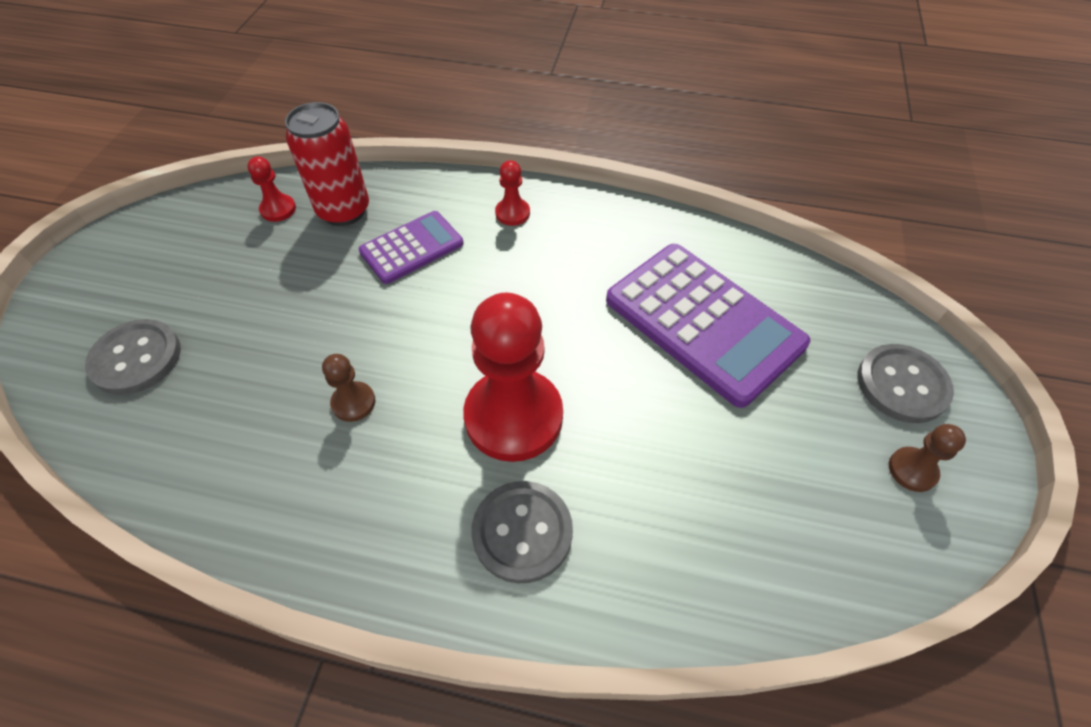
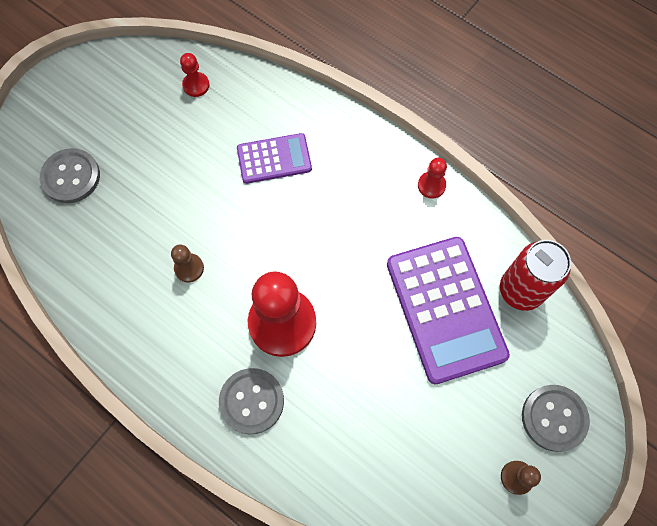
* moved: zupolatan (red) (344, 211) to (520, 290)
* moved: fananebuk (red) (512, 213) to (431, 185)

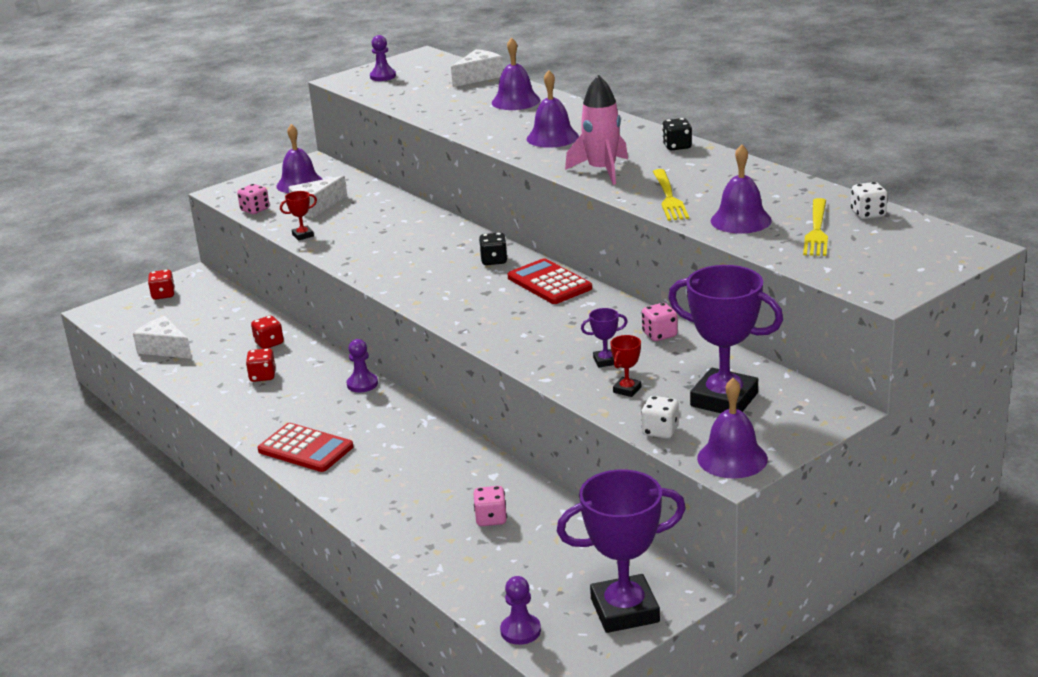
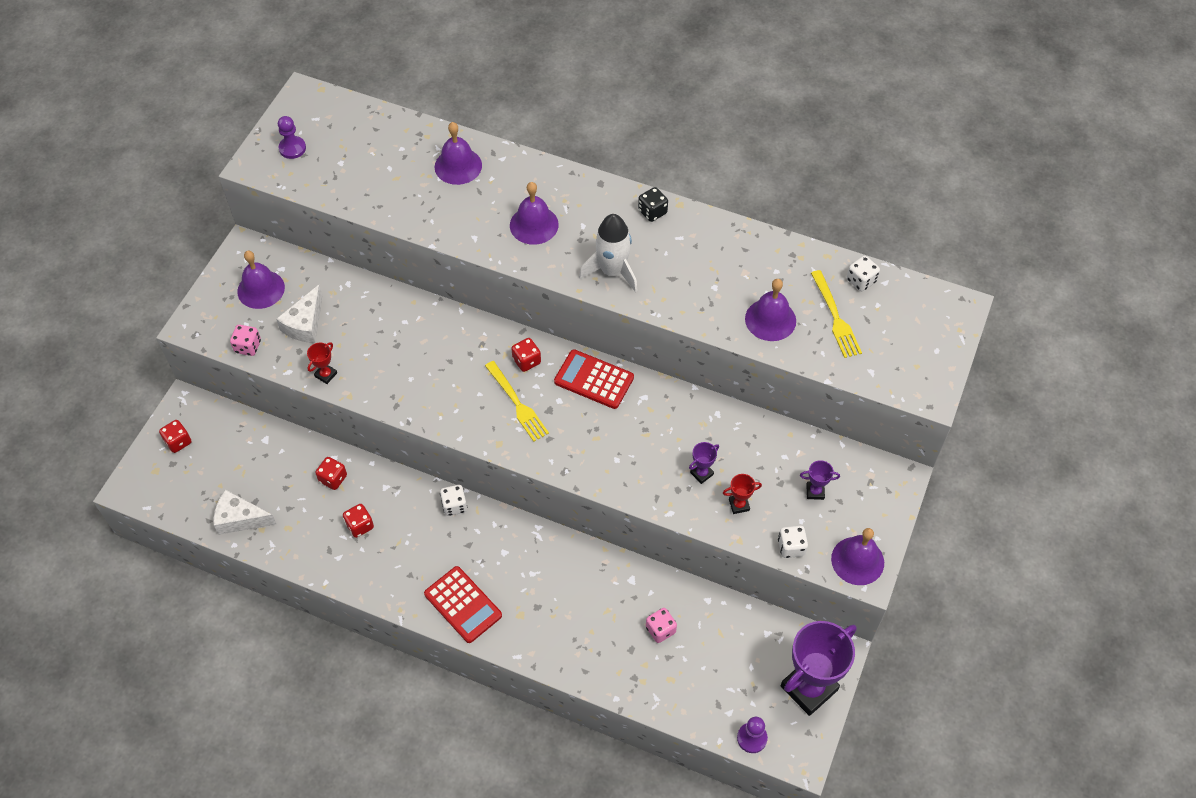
* turned: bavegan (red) (305, 449) = (463, 605) 45 degrees clockwise
* replaced: fananebuk (purple) (362, 384) to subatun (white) (454, 505)
* removed: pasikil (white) (478, 77)
* recoloured: subatun (black) (494, 260) to subatun (red) (526, 361)
* recoloured: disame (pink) (602, 170) to disame (white) (612, 271)
* turned: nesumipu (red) (627, 390) = (739, 505) 75 degrees clockwise
* removed: subatun (pink) (659, 335)
* moved: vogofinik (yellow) (669, 198) to (517, 404)
* resized: nesumipu (purple) (724, 399) = (815, 491) x0.42

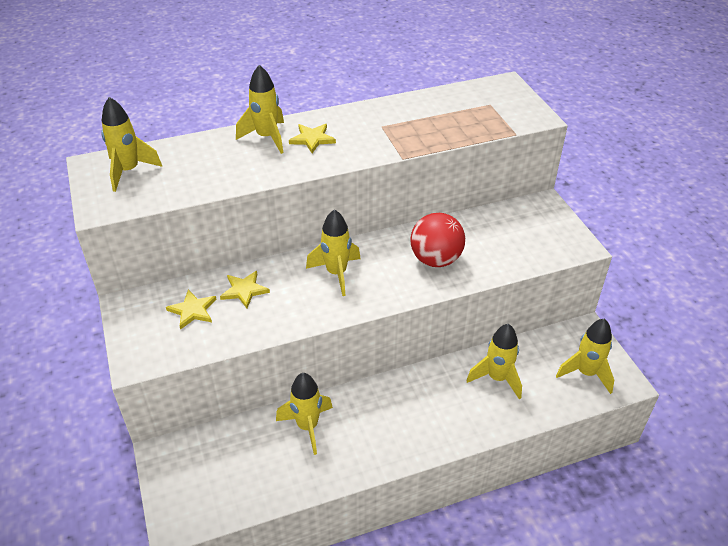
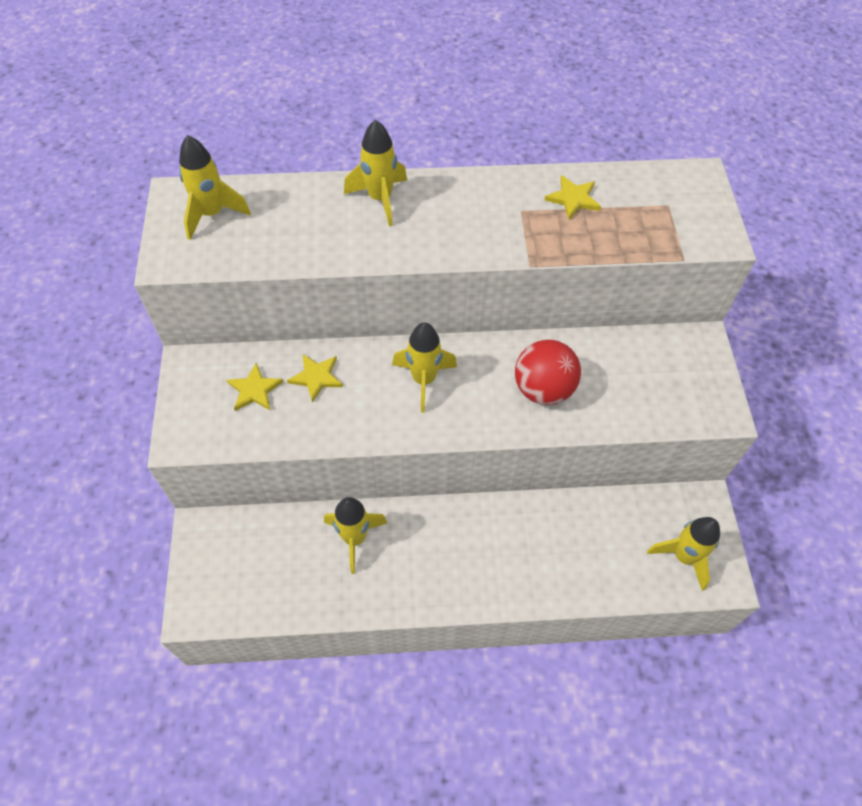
* moved: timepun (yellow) (312, 139) to (573, 199)
* removed: disame (yellow) (497, 378)

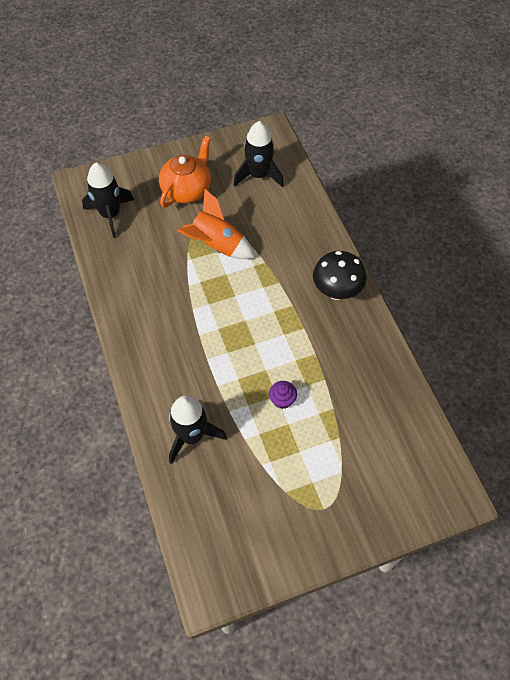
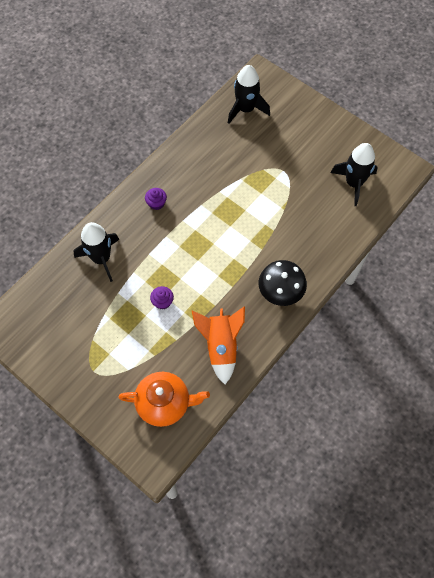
* moved: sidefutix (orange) (187, 190) to (164, 403)
* moved: disame (orange) (217, 245) to (221, 346)
* added: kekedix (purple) (156, 203)

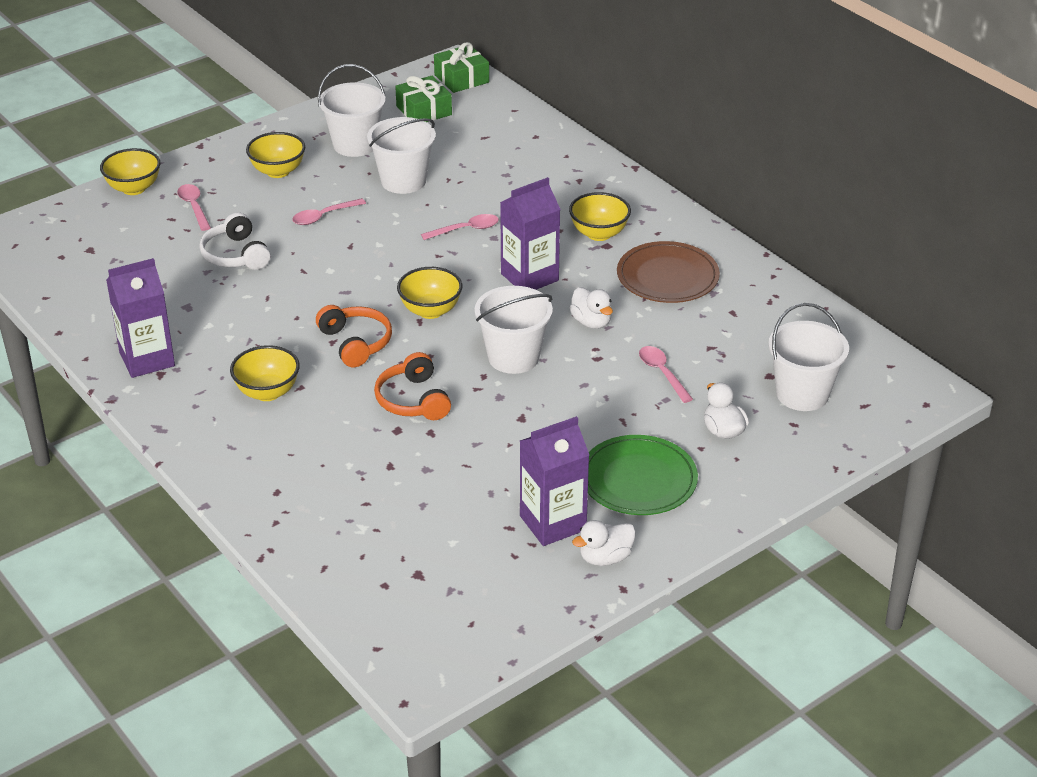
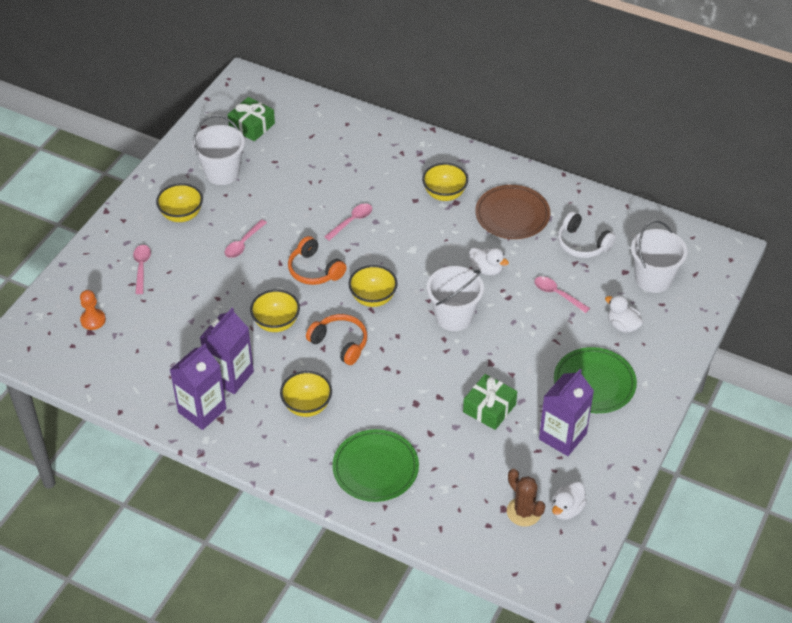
* moved: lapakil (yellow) (134, 188) to (276, 323)
* turned: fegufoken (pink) (194, 207) = (141, 267) 45 degrees clockwise
* moved: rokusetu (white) (235, 255) to (582, 244)
* removed: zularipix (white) (403, 181)
* moved: rokusetu (orange) (413, 400) to (314, 270)
* moved: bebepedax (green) (461, 79) to (489, 408)
* moved: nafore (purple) (529, 277) to (230, 376)
* moved: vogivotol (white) (605, 558) to (566, 509)
* added: fananebuk (orange) (93, 320)
* added: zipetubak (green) (375, 468)
* added: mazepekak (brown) (524, 512)

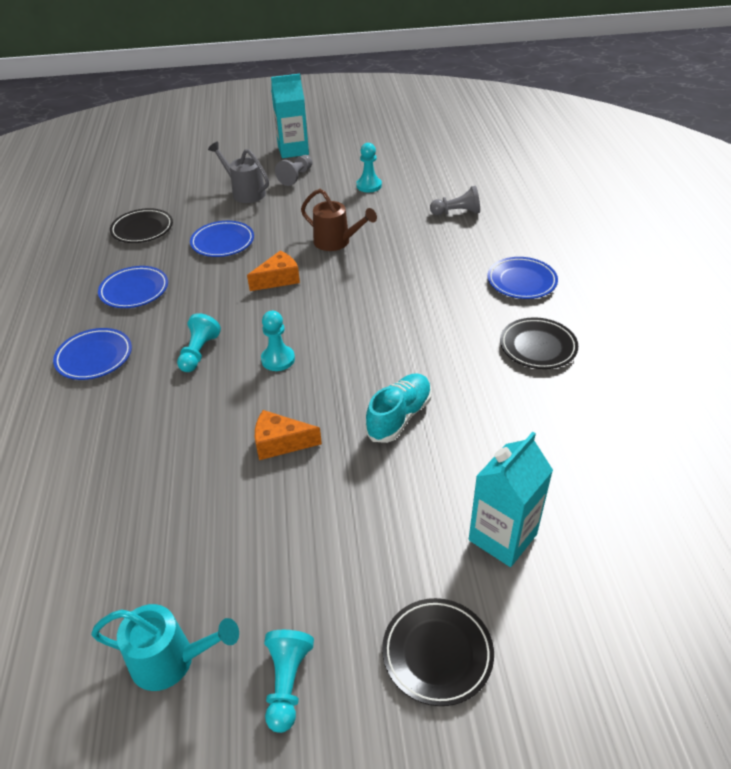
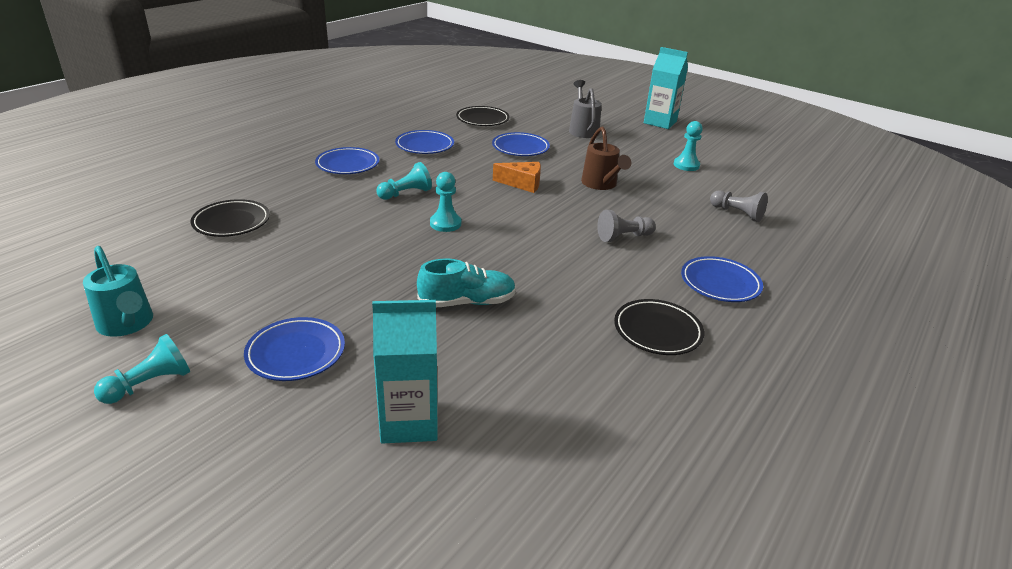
* removed: pasikil (orange) (280, 443)
* moved: fananebuk (grey) (296, 177) to (623, 237)
* moved: zipetubak (black) (437, 653) to (231, 222)
* added: zipetubak (blue) (296, 353)

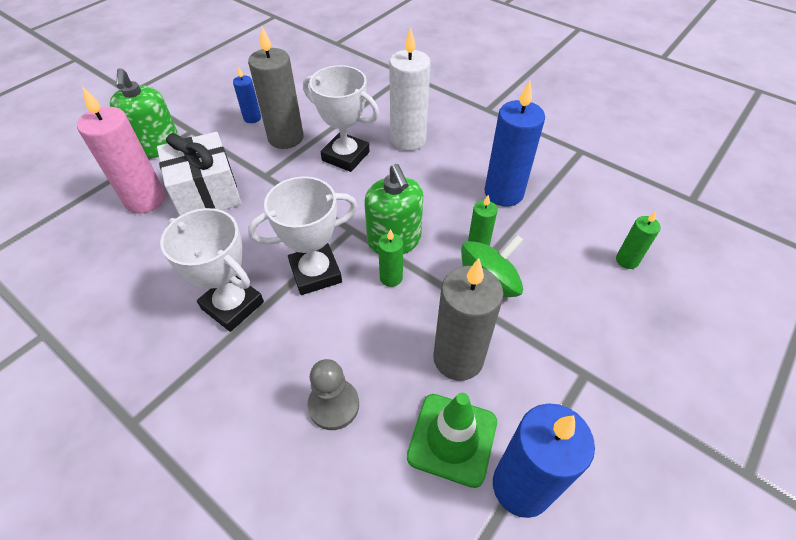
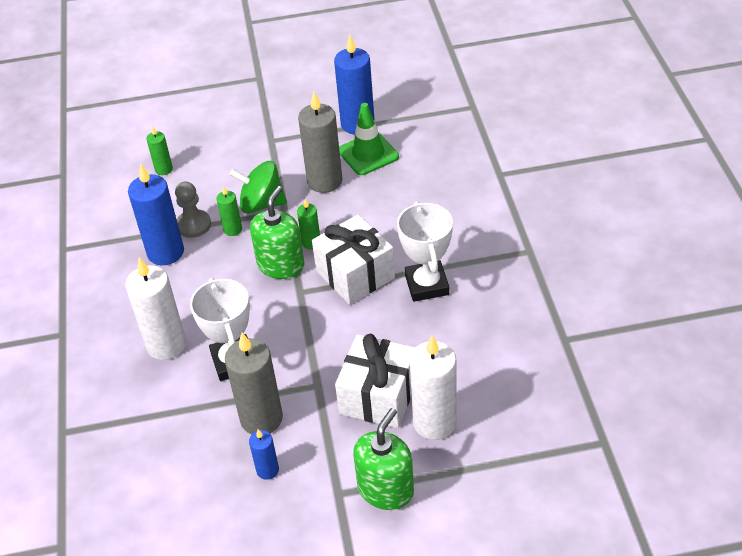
* recoloured: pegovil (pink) (145, 200) to pegovil (white) (434, 422)
* replaced: nesumipu (white) (315, 273) to bebepedax (white) (355, 274)
* moved: fananebuk (grey) (334, 405) to (194, 225)

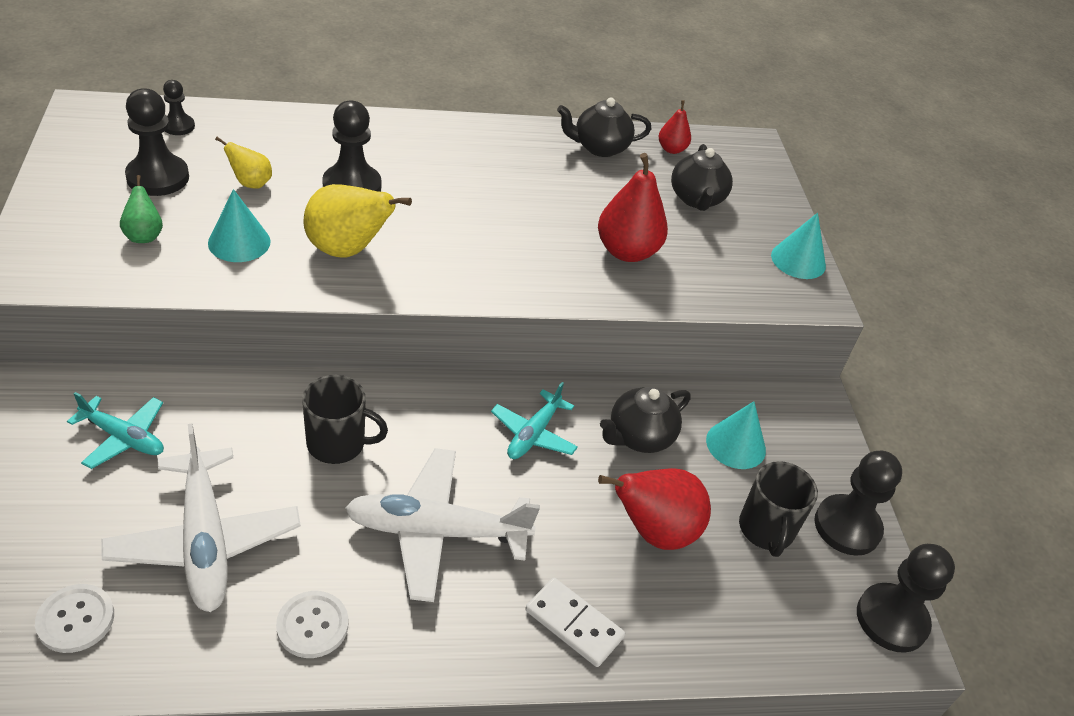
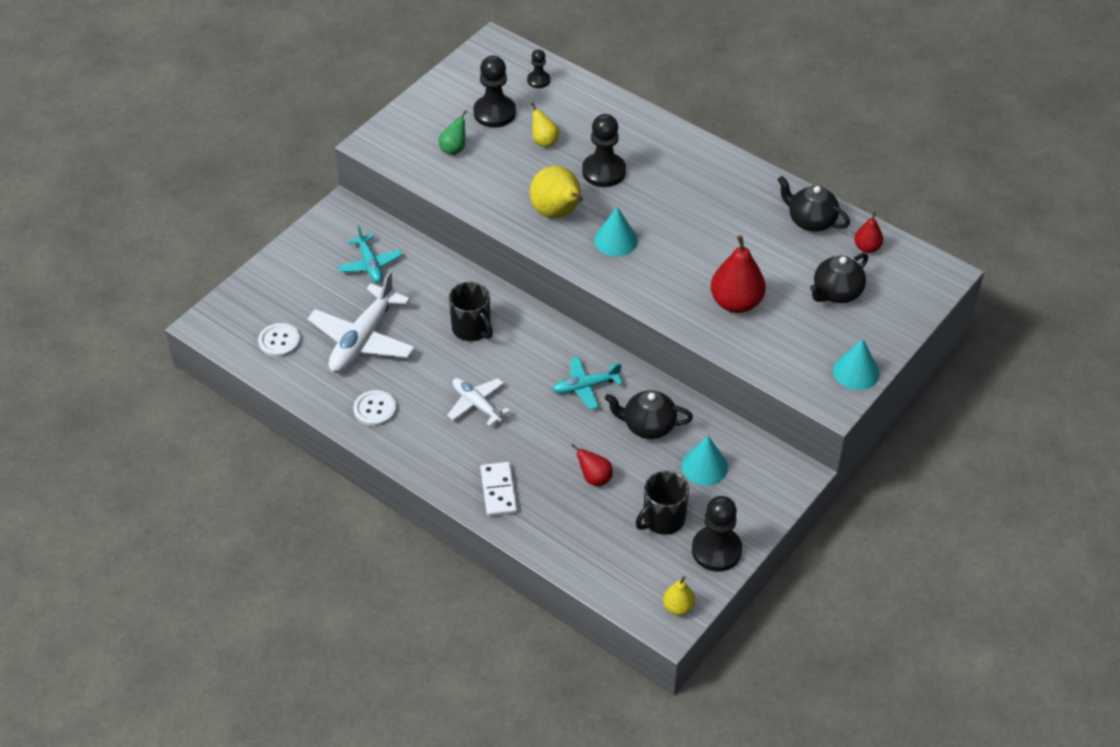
* moved: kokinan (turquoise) (239, 242) to (616, 240)
* resized: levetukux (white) (436, 531) = (477, 404) x0.58
* resized: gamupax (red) (654, 531) = (594, 478) x0.54
* replaced: fananebuk (black) (891, 619) to gamupax (yellow) (678, 607)

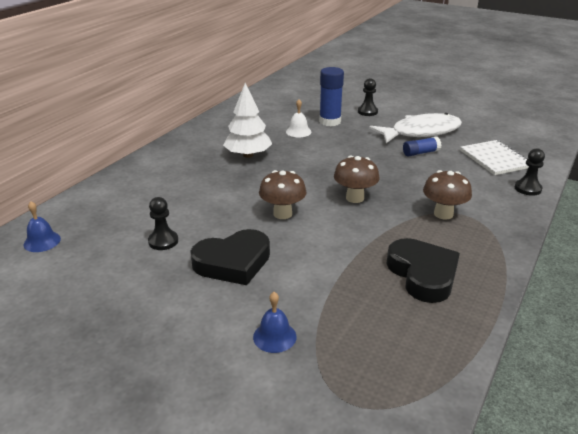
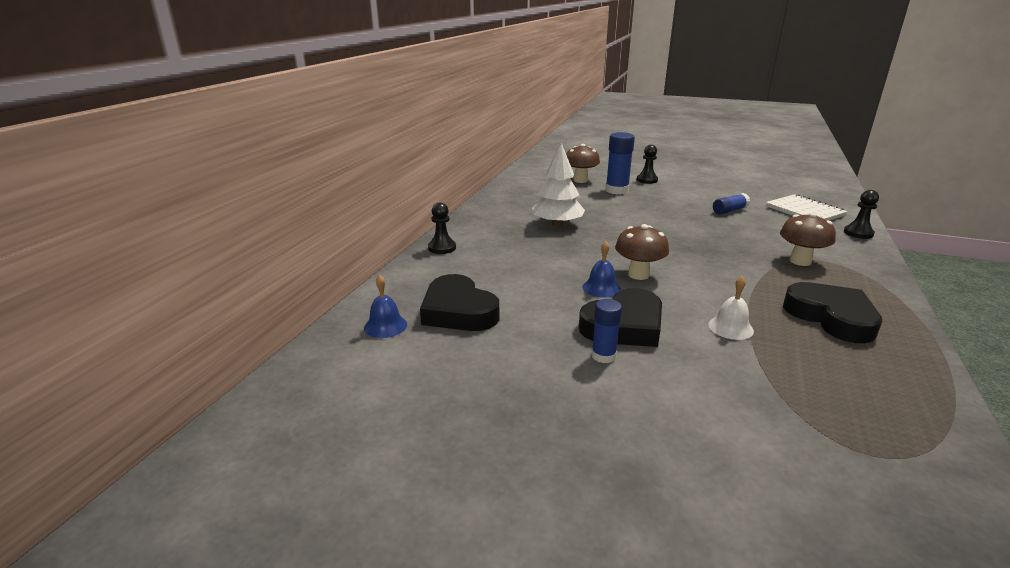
* moved: fananebuk (black) (163, 241) to (442, 248)
* moved: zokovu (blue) (274, 336) to (601, 288)
* moved: zokovu (white) (298, 131) to (730, 327)
* moved: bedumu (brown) (355, 198) to (580, 180)
* removed: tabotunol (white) (421, 132)
* added: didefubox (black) (458, 311)
* added: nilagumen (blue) (603, 356)

